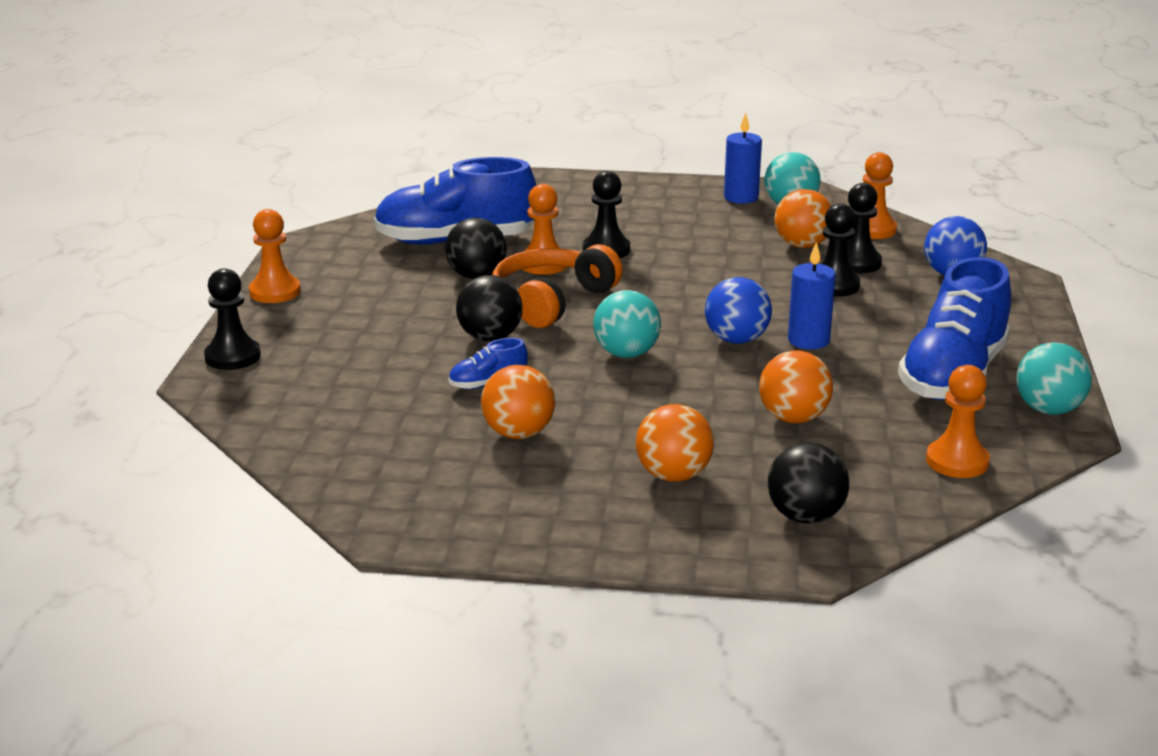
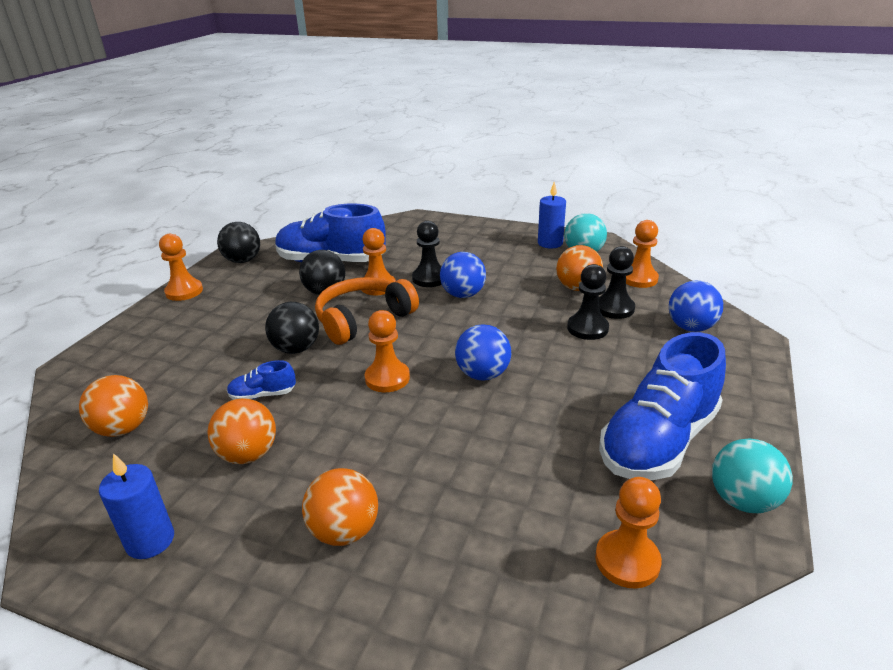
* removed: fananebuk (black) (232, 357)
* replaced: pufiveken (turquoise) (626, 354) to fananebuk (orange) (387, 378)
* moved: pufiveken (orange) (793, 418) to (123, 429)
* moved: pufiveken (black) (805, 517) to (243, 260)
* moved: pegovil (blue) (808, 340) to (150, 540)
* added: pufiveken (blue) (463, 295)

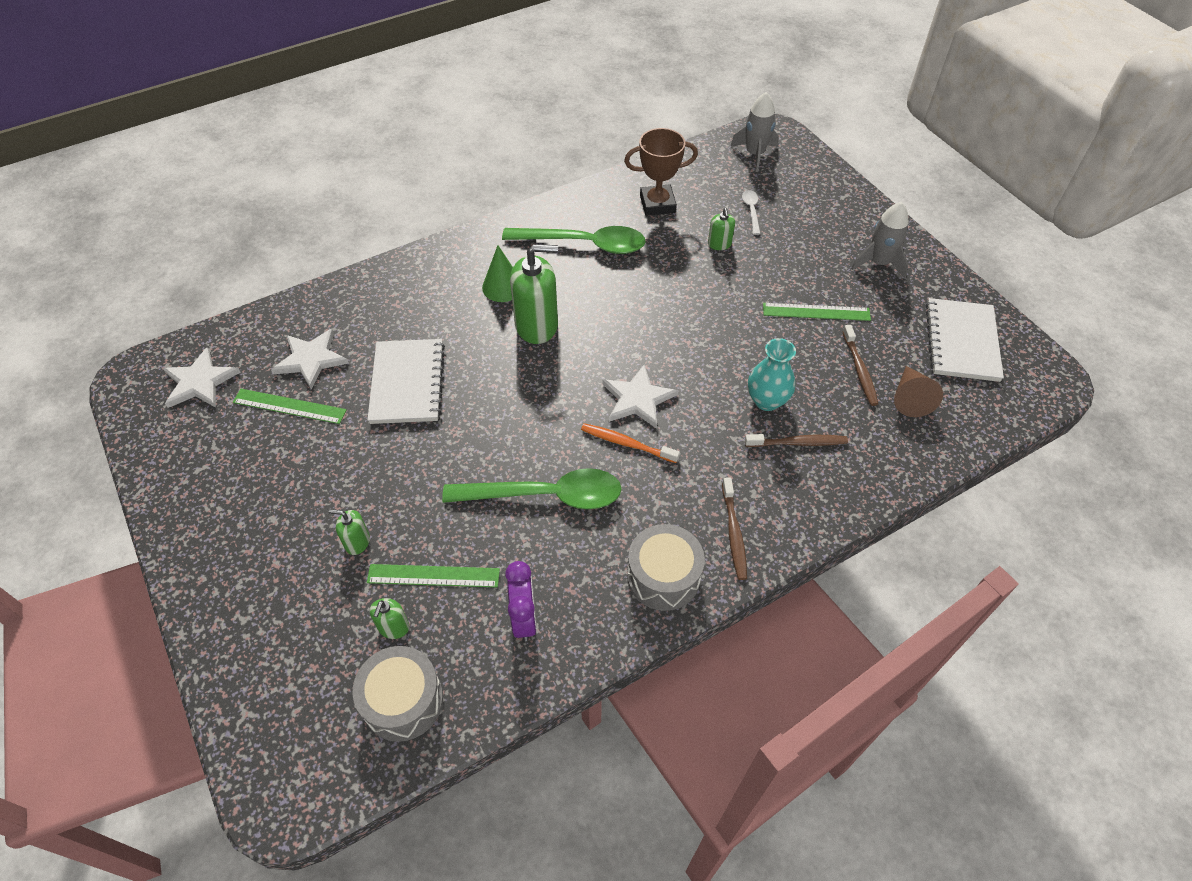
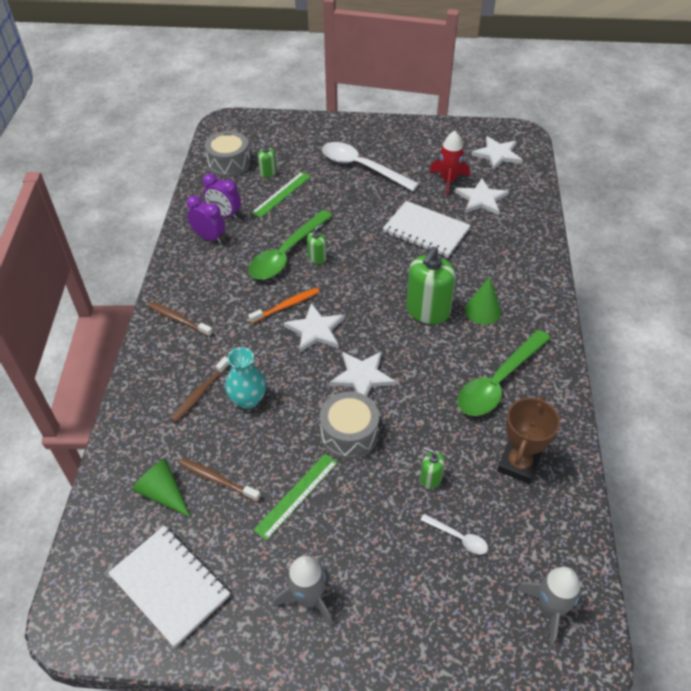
* replaced: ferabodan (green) (289, 406) to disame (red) (448, 180)
* moved: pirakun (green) (357, 542) to (317, 258)
* moved: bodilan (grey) (663, 576) to (349, 434)
* recoloured: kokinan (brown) (910, 398) to kokinan (green) (163, 493)
* added: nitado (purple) (209, 237)
* added: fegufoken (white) (362, 167)
* added: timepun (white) (362, 376)

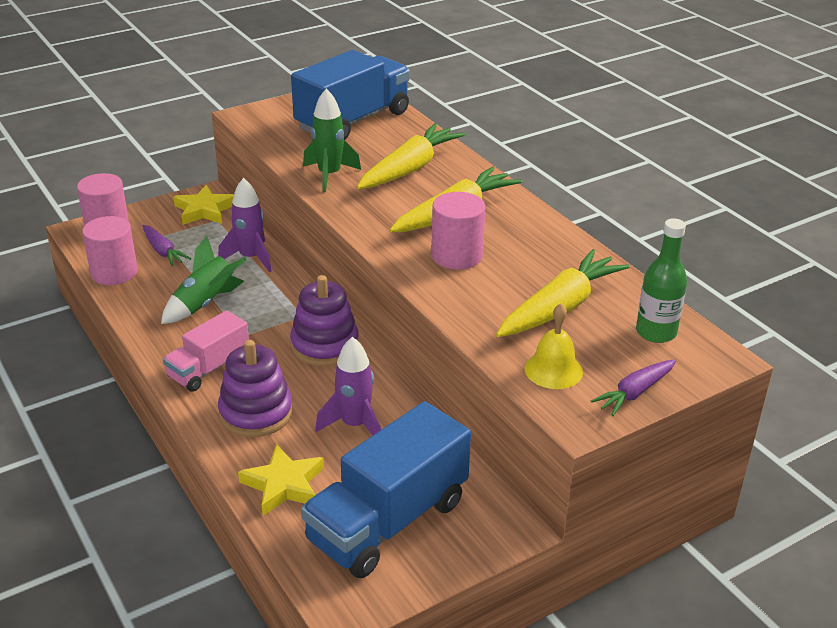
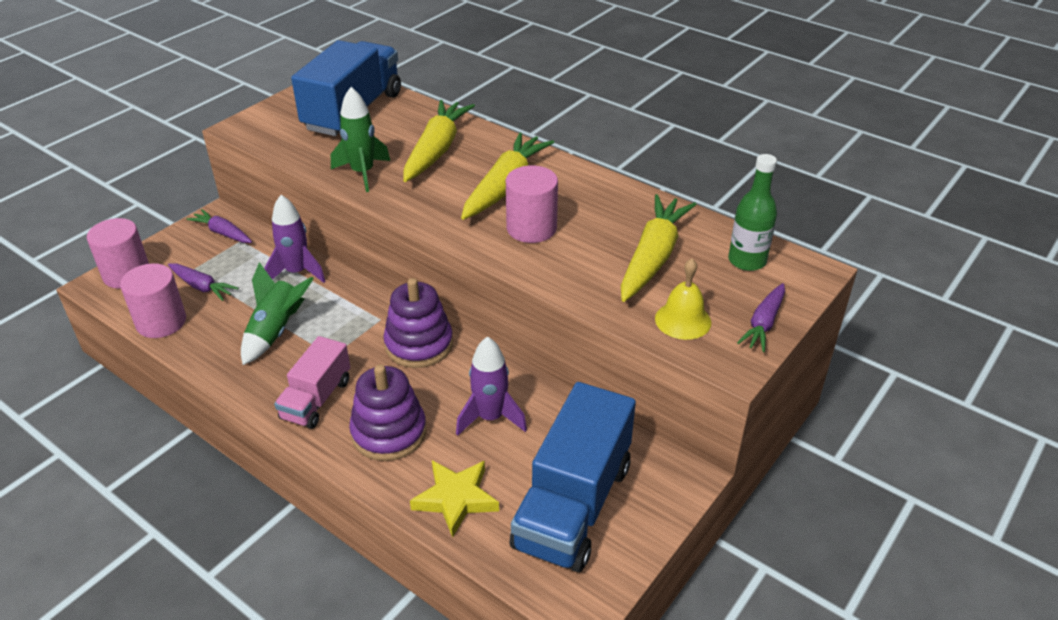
* replaced: timepun (yellow) (204, 210) to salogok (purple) (222, 233)

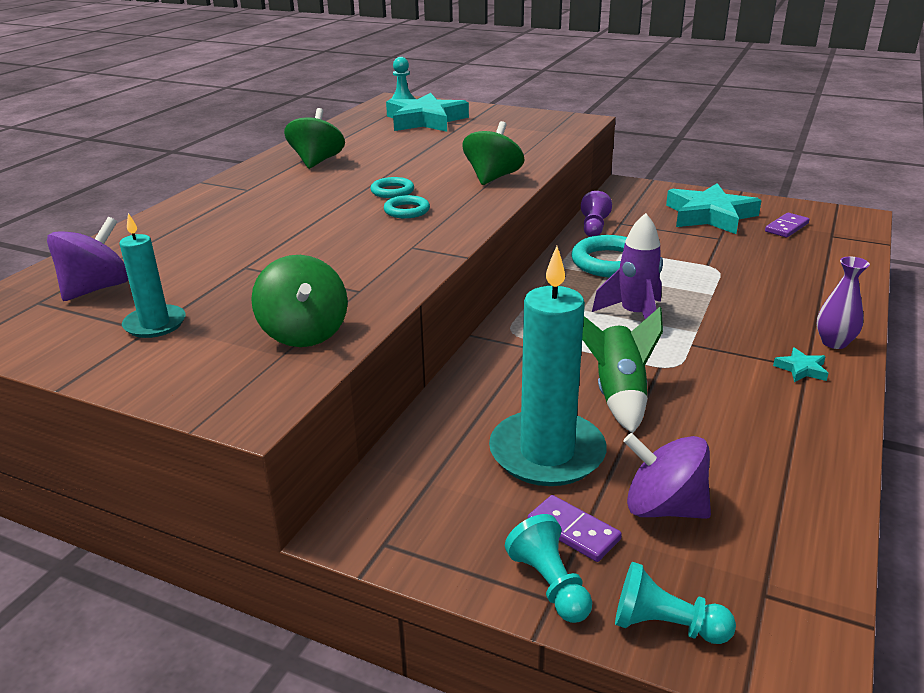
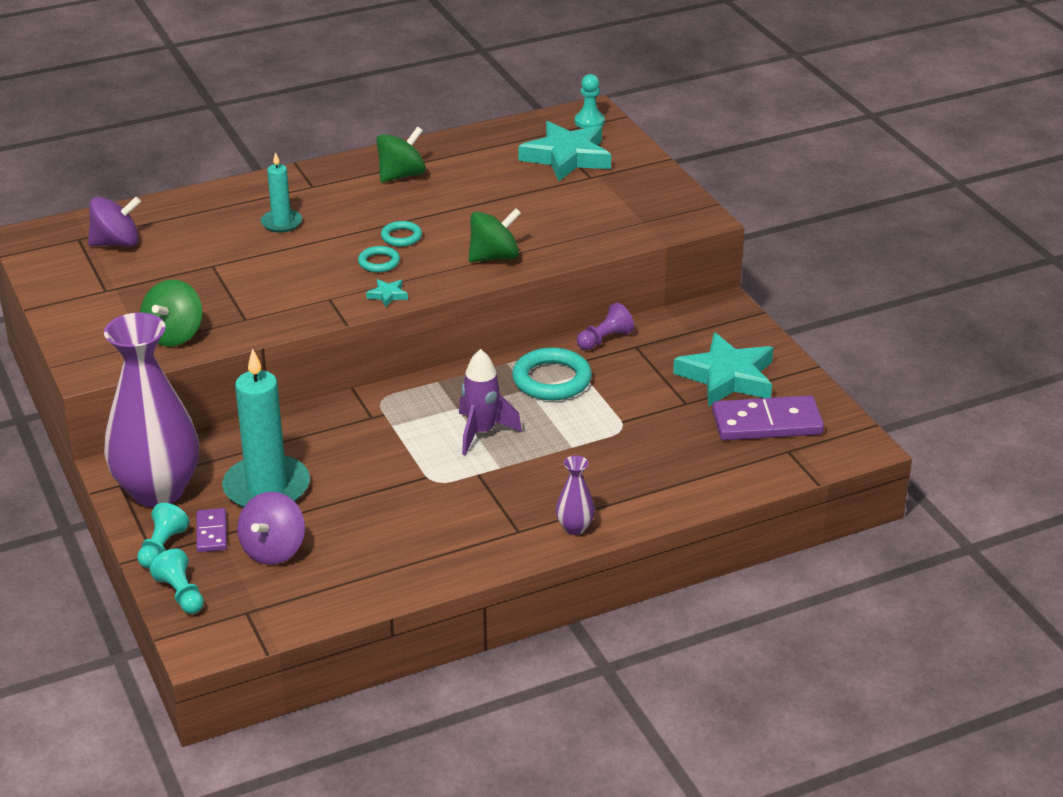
* moved: pegovil (turquoise) (155, 324) to (281, 223)
* removed: disame (green) (618, 395)
* turned: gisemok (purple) (663, 508) = (273, 550) 135 degrees counterclockwise
* resized: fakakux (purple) (786, 227) = (767, 423) x1.90
* moved: timepun (turquoise) (801, 369) to (388, 295)
* added: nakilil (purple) (158, 491)

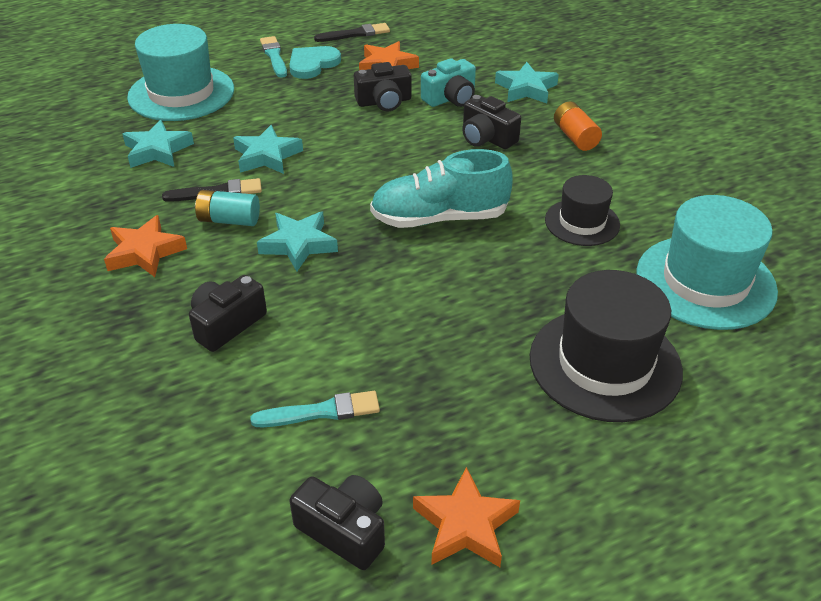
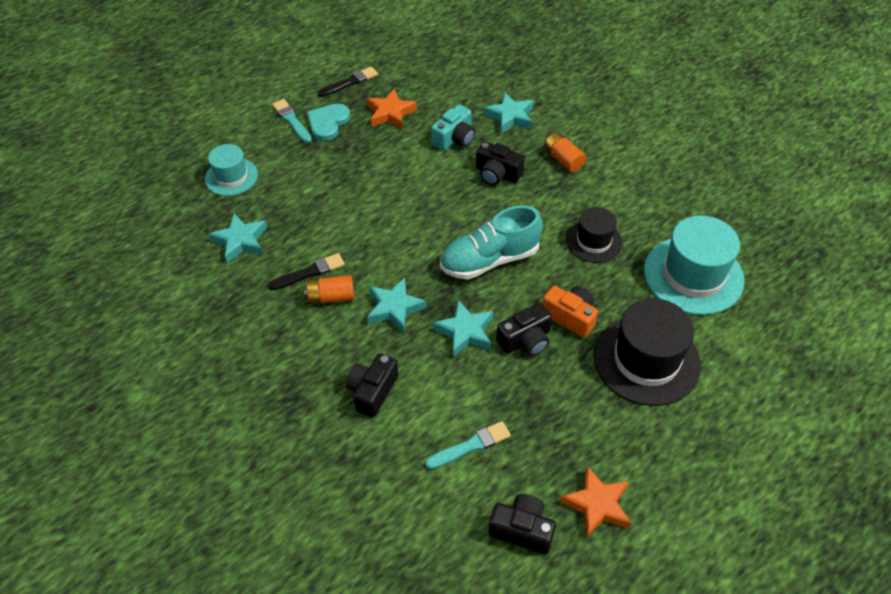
* removed: timepun (orange) (144, 252)
* resized: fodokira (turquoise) (181, 93) = (231, 177) x0.59
* recoloured: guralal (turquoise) (229, 220) to guralal (orange) (331, 297)
* moved: timepun (turquoise) (267, 156) to (465, 332)
* moved: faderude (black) (384, 102) to (525, 340)
* added: faderude (orange) (570, 317)

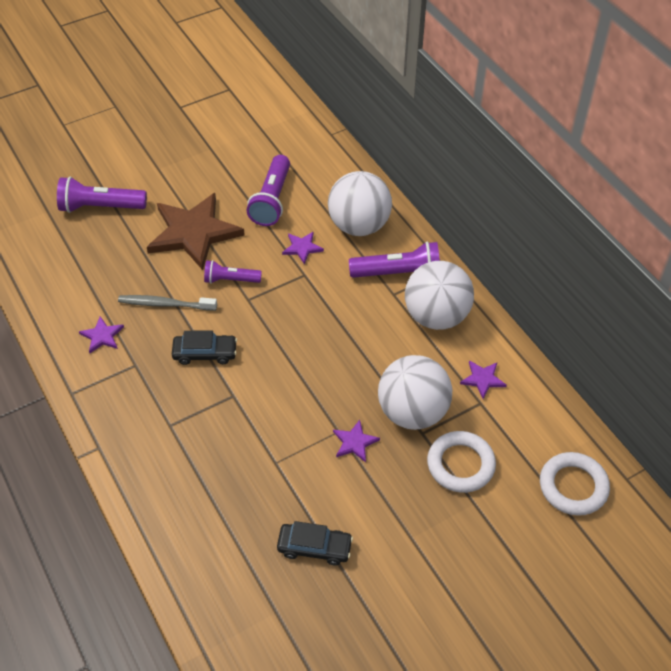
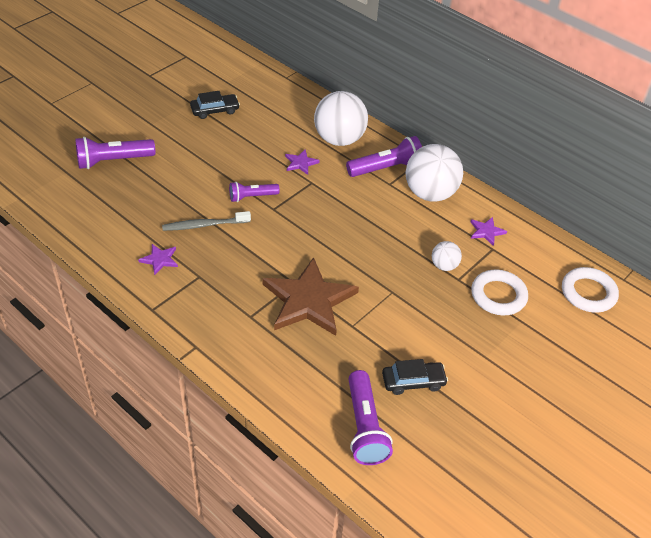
* moved: timepun (brown) (194, 233) to (309, 300)
* moved: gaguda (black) (205, 353) to (215, 110)
* moved: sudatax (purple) (272, 200) to (364, 427)
* removed: timepun (purple) (354, 442)
* resized: pufiveken (white) (412, 412) = (444, 266) x0.49

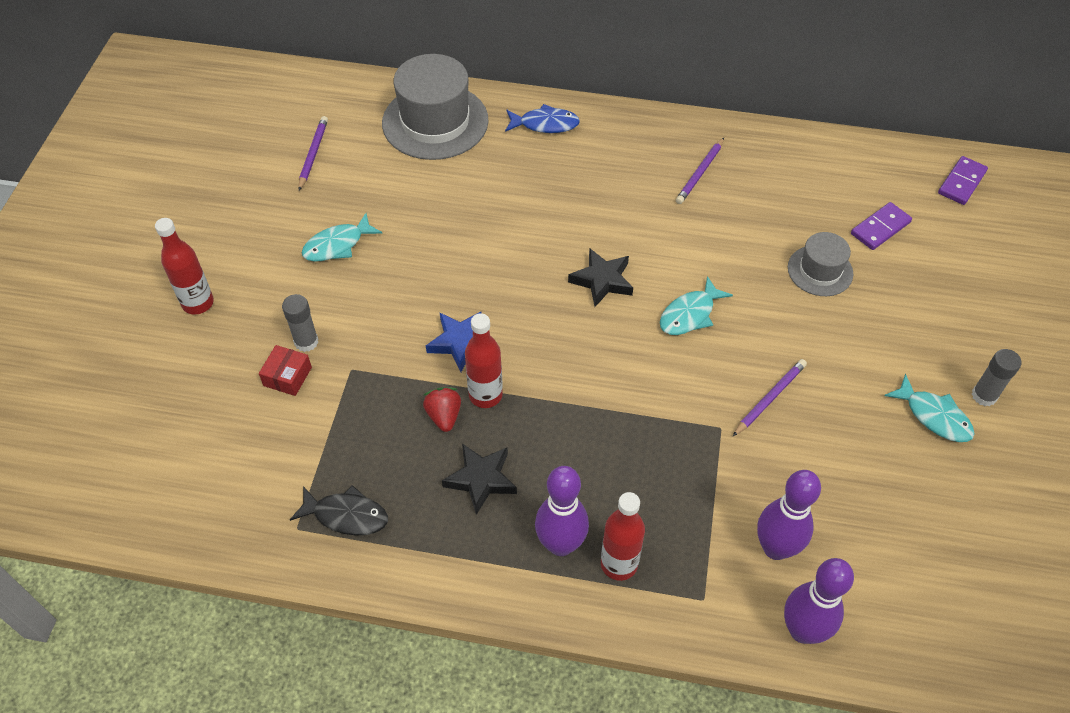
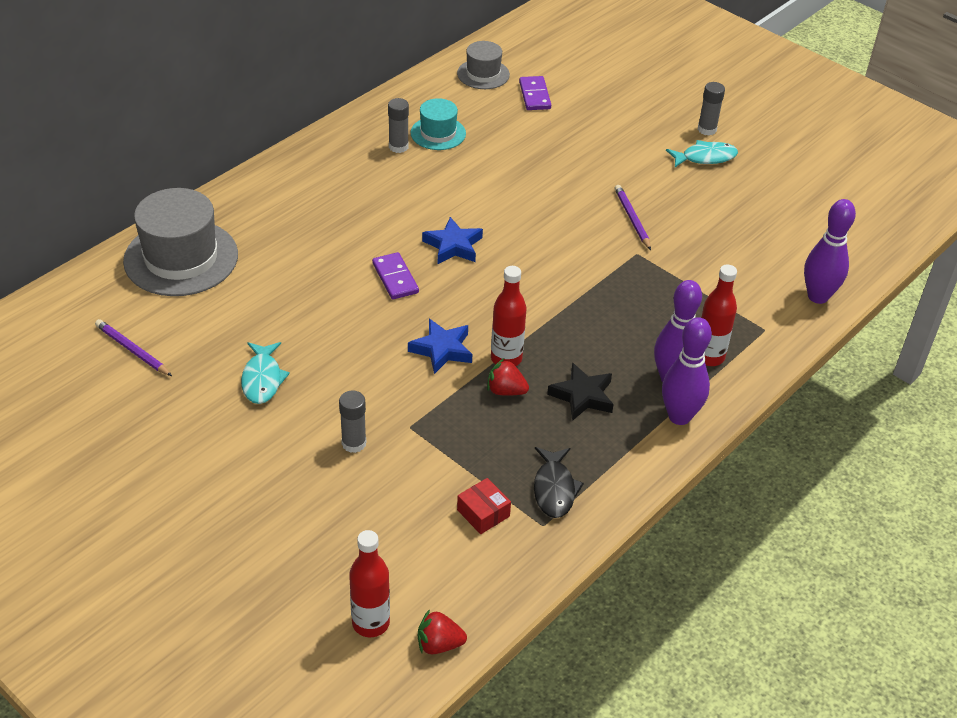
* moved: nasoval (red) (198, 303) to (371, 623)
* moved: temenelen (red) (287, 376) to (483, 513)
* turned: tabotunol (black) (346, 515) = (554, 489) 135 degrees clockwise
* removed: tabotunol (blue) (545, 124)
* recoloured: timepun (black) (602, 280) to timepun (blue) (453, 246)
* removed: tabotunol (turquoise) (690, 314)
* replaced: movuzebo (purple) (700, 173) to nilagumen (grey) (398, 147)
* moved: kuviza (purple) (775, 548) to (679, 416)
* moved: fodokira (grey) (820, 270) to (483, 74)
* moved: fakakux (purple) (962, 182) to (395, 278)
* added: fodokira (turquoise) (438, 133)
* added: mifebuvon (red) (439, 644)

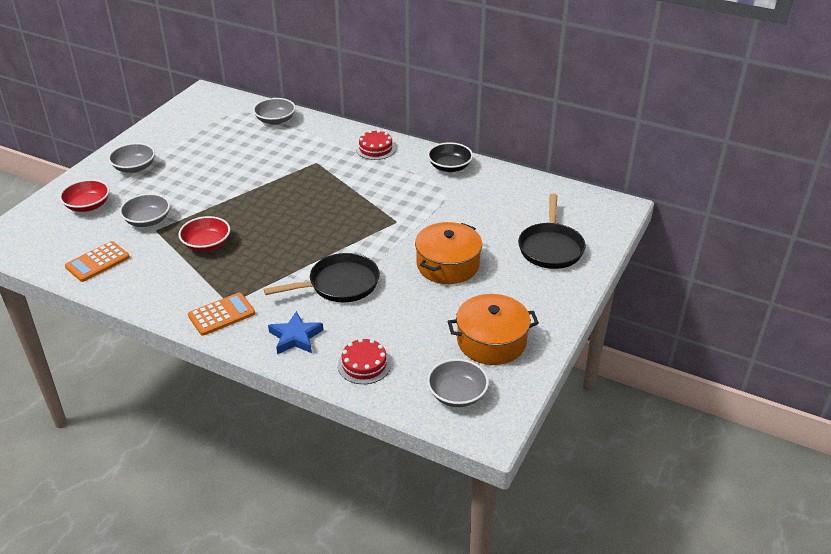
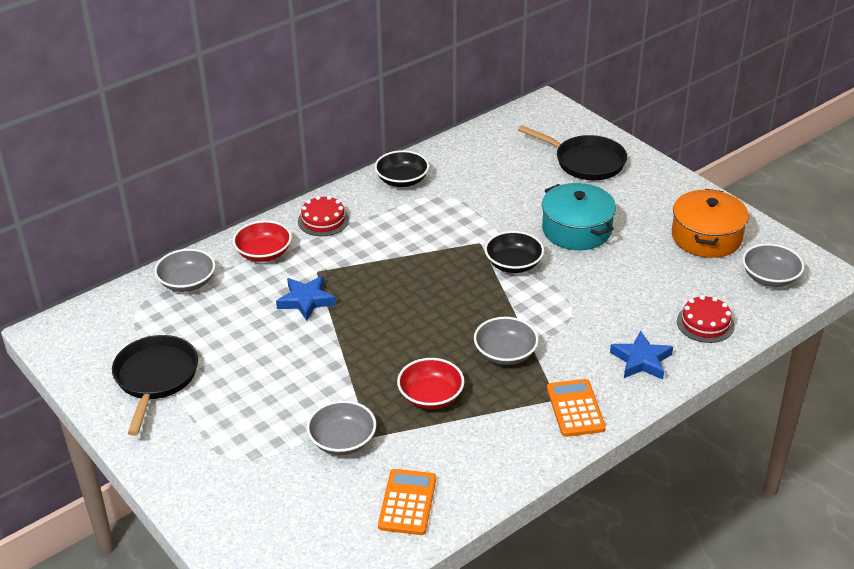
* moved: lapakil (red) (88, 205) to (264, 253)
* turned: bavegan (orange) (97, 262) = (407, 502) 150 degrees counterclockwise
* moved: lapakil (grey) (134, 167) to (505, 353)
* moved: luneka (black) (339, 284) to (155, 378)
* recoloured: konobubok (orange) (447, 265) to konobubok (turquoise) (576, 230)
* added: timepun (blue) (306, 300)
* added: lapakil (black) (513, 264)

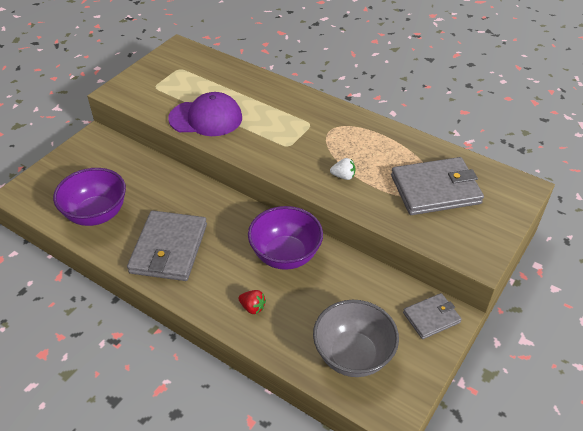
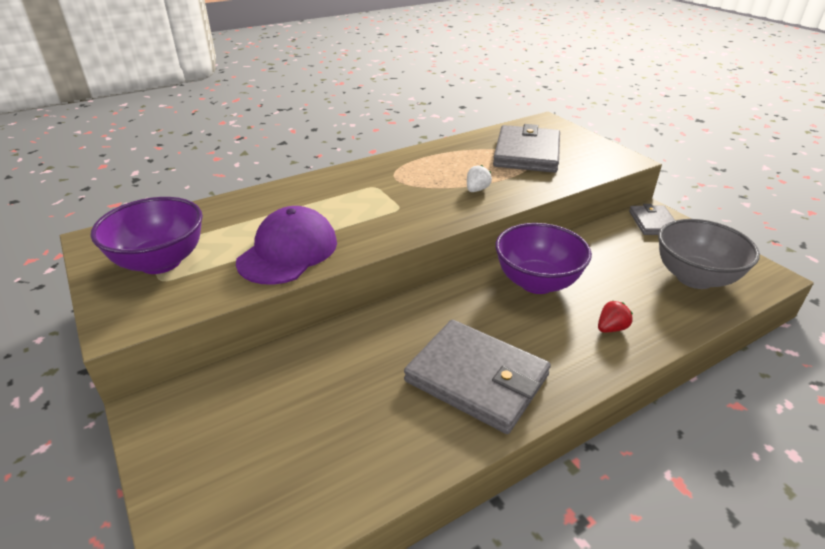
* moved: lapakil (purple) (96, 214) to (160, 262)

